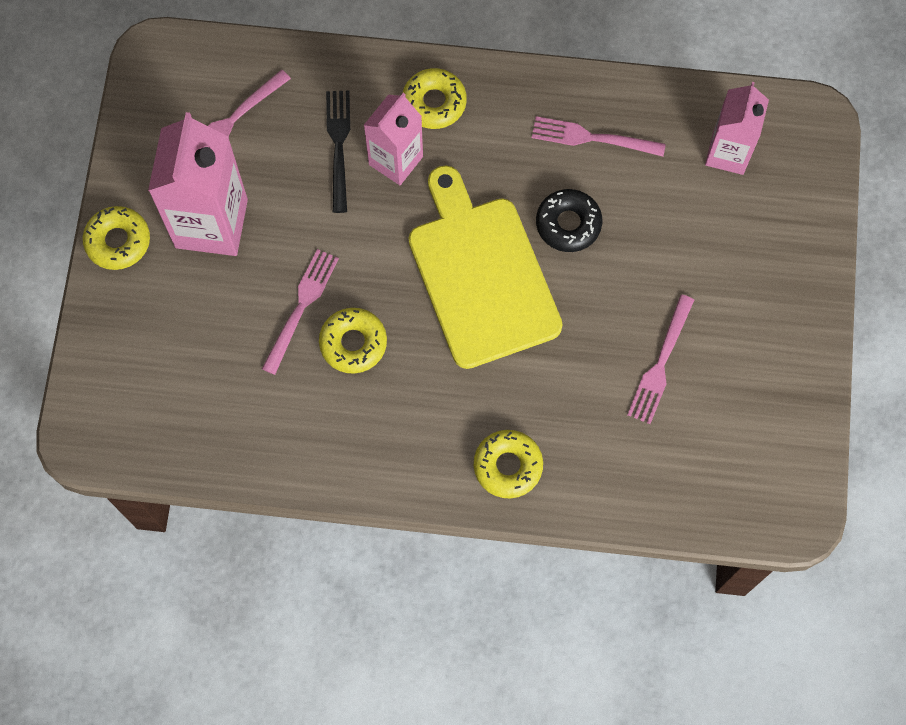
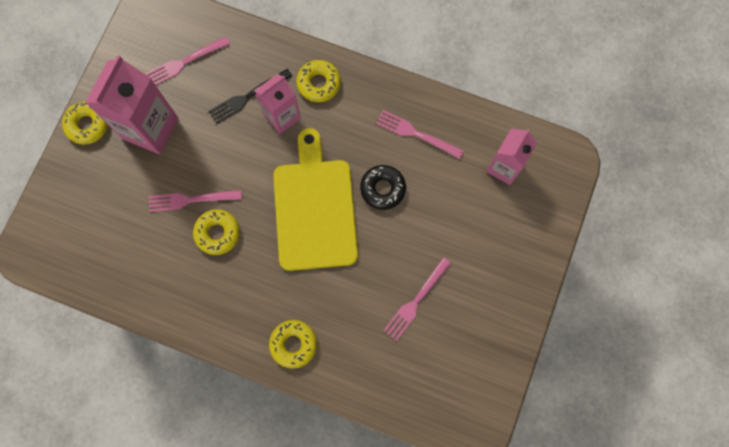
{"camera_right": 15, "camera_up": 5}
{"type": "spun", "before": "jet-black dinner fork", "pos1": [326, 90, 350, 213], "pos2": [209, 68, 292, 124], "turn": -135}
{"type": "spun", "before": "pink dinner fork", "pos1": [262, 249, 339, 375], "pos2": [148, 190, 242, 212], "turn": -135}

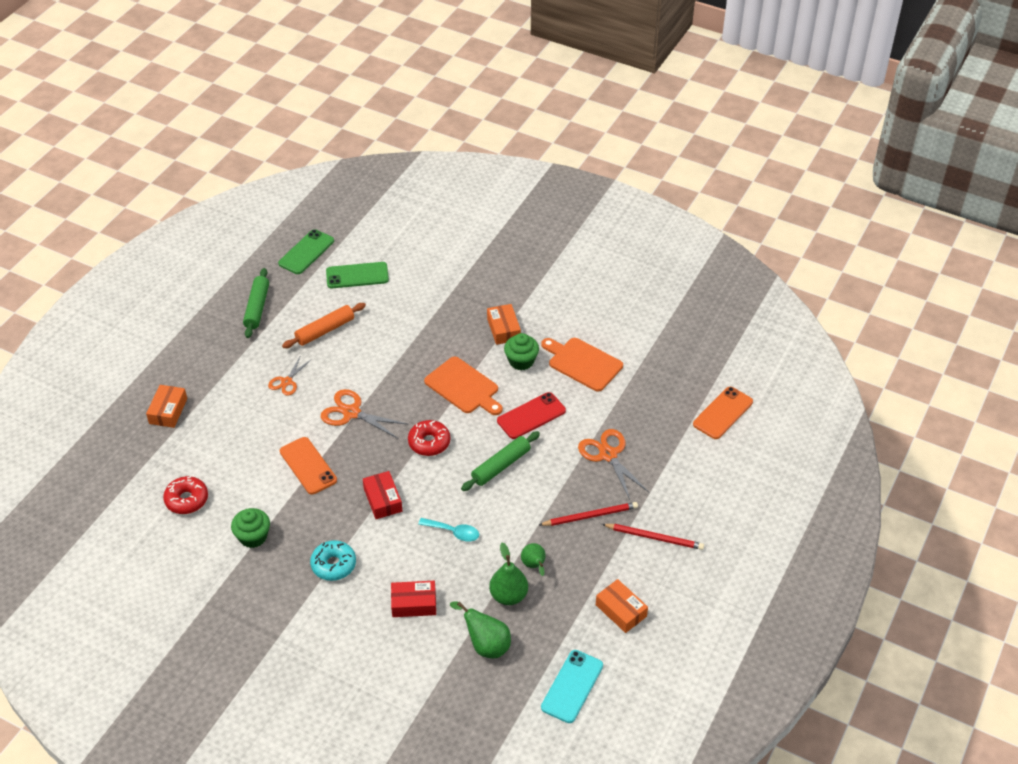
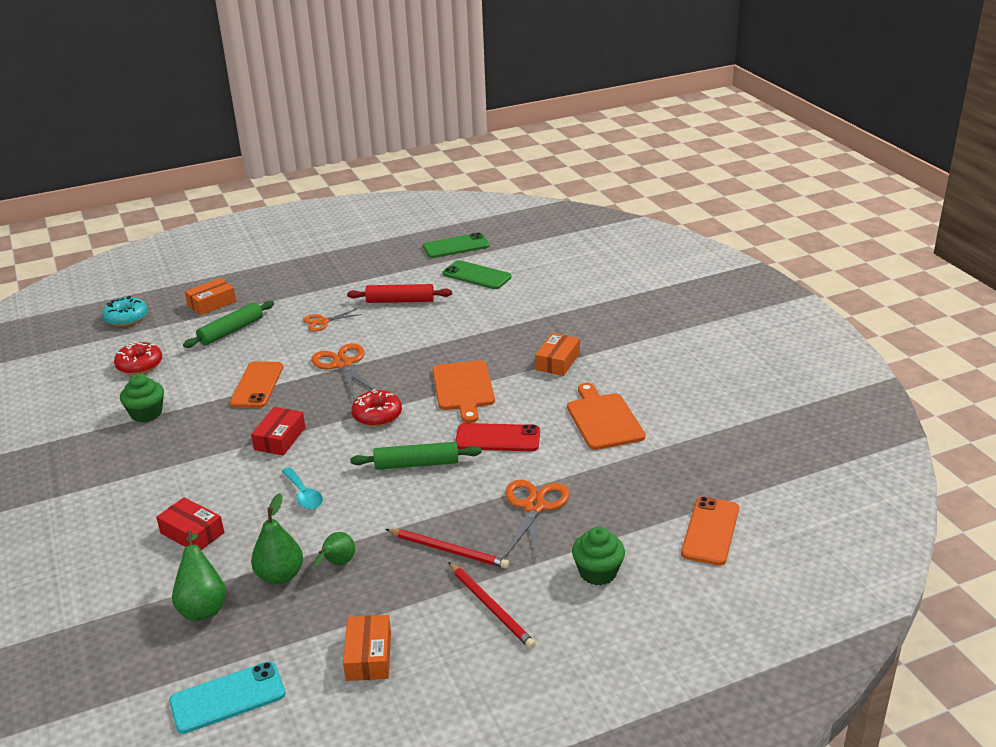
{"camera_right": 40, "camera_up": -15}
{"type": "relocated", "before": "leaf-green pastry roller", "pos1": [243, 268, 269, 338], "pos2": [183, 301, 274, 348]}
{"type": "colour", "before": "orange-coloured pastry roller", "after": "crimson pastry roller", "pos1": [282, 303, 366, 348], "pos2": [347, 284, 452, 303]}
{"type": "relocated", "before": "leaf-green muffin", "pos1": [504, 333, 539, 370], "pos2": [572, 527, 625, 585]}
{"type": "spun", "before": "orange-coloured smartphone", "pos1": [693, 387, 753, 439], "pos2": [681, 496, 739, 566], "turn": -60}
{"type": "relocated", "before": "aqua donut", "pos1": [310, 540, 356, 581], "pos2": [102, 296, 148, 327]}

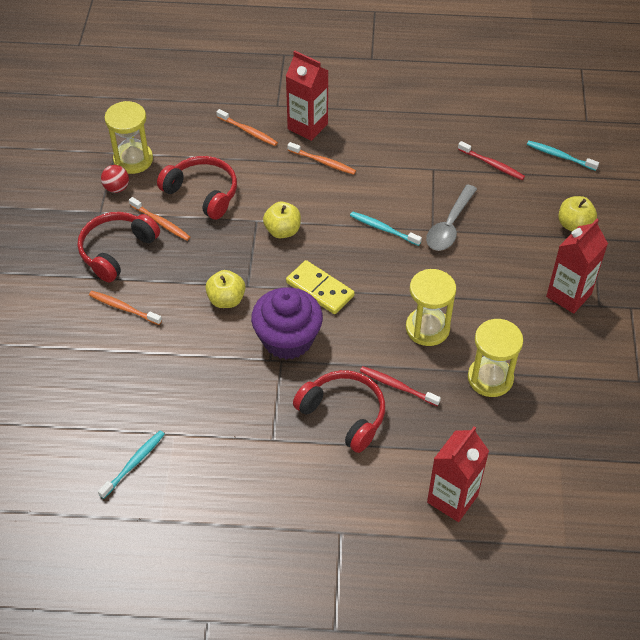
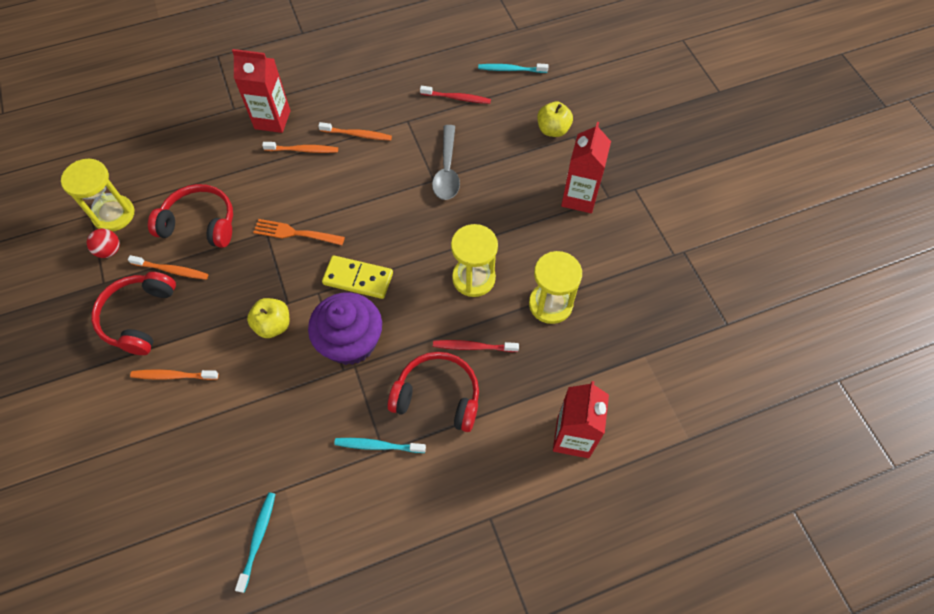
{"camera_right": -25, "camera_up": 10}
{"type": "relocated", "before": "orange-coloured toothbrush", "pos1": [216, 109, 278, 146], "pos2": [318, 122, 392, 141]}
{"type": "exchanged", "before": "bright yellow apple fruit", "after": "orange-coloured dinner fork", "pos1": [263, 202, 301, 238], "pos2": [253, 219, 345, 245]}
{"type": "relocated", "before": "aqua toothbrush", "pos1": [350, 211, 422, 246], "pos2": [334, 438, 426, 453]}

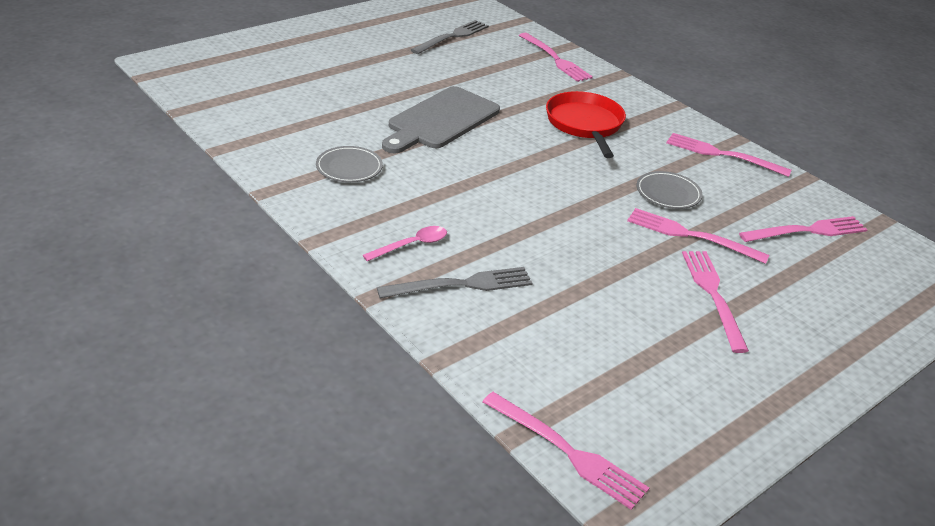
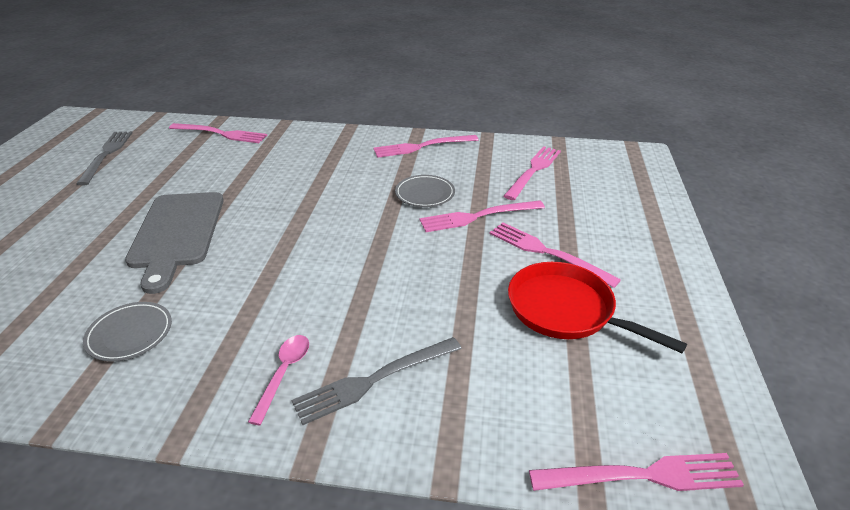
{"camera_right": -40, "camera_up": 0}
{"type": "relocated", "before": "crimson frying pan", "pos1": [546, 91, 626, 158], "pos2": [508, 262, 687, 353]}
{"type": "spun", "before": "grey dinner fork", "pos1": [377, 267, 533, 298], "pos2": [292, 337, 462, 425], "turn": -150}

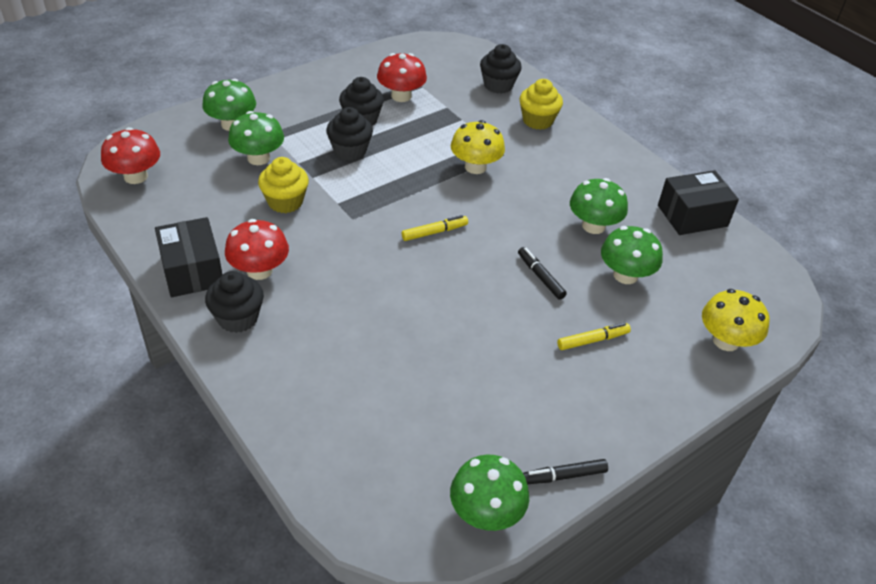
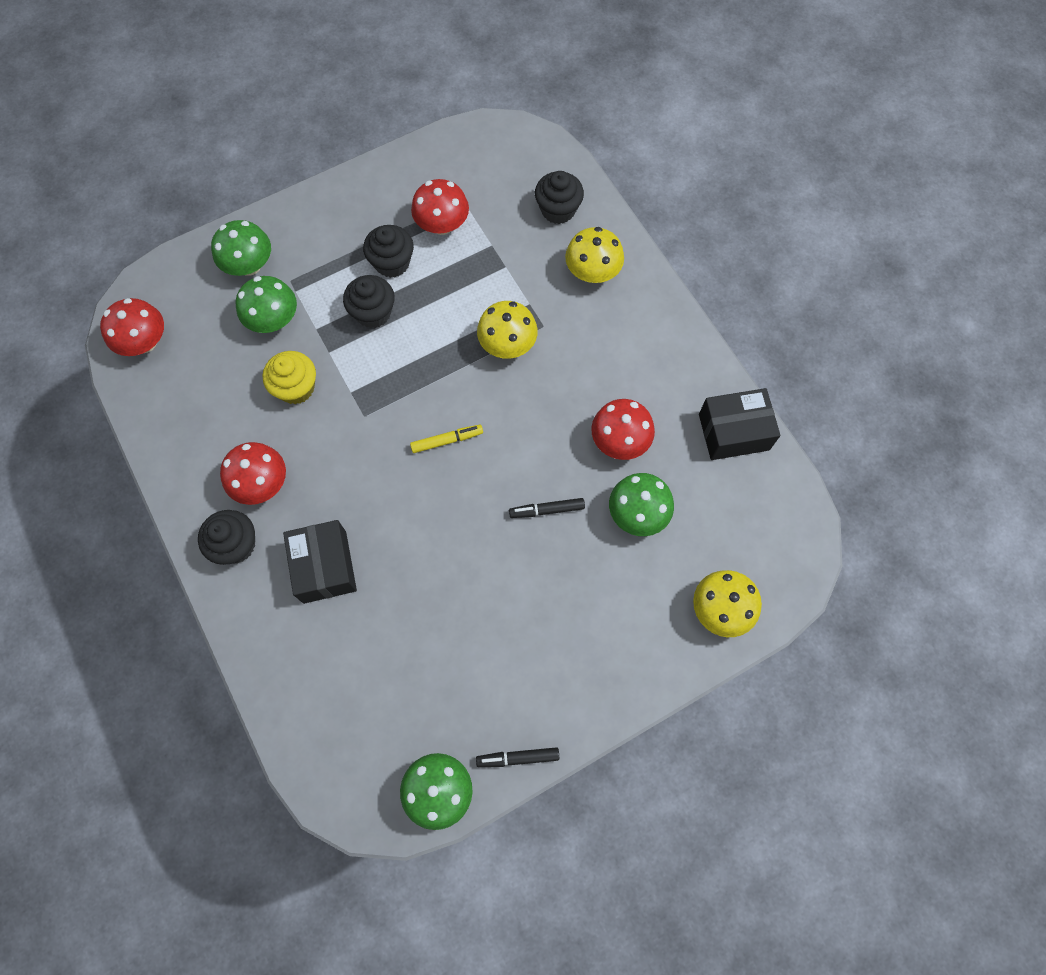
{"camera_right": 10, "camera_up": 25}
{"type": "exchanged", "before": "bright yellow muffin", "after": "bright yellow fungus", "pos1": [519, 79, 563, 130], "pos2": [565, 227, 624, 283]}
{"type": "colour", "before": "leaf-green fungus", "after": "crimson fungus", "pos1": [570, 178, 628, 234], "pos2": [591, 399, 655, 460]}
{"type": "relocated", "before": "jet-black box", "pos1": [155, 217, 222, 297], "pos2": [283, 520, 357, 604]}
{"type": "spun", "before": "jet-black marker pen", "pos1": [518, 247, 567, 300], "pos2": [509, 498, 585, 518], "turn": -75}
{"type": "missing", "before": "bright yellow marker pen", "pos1": [557, 323, 631, 350]}

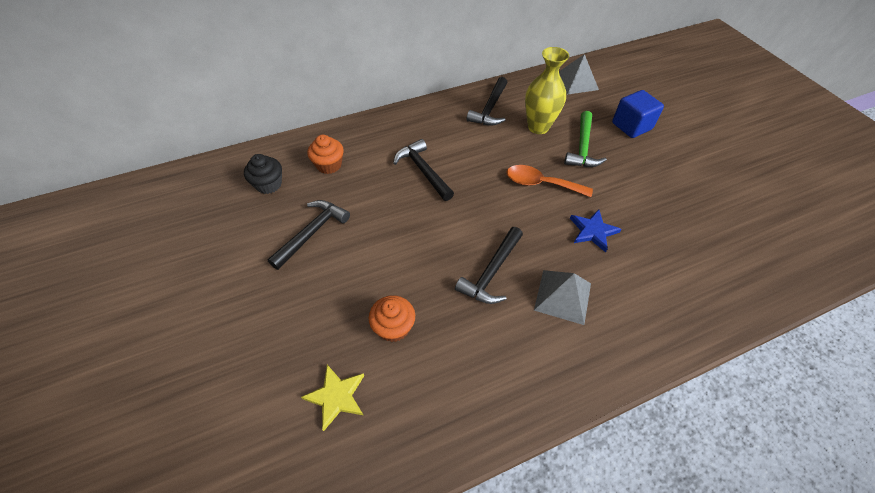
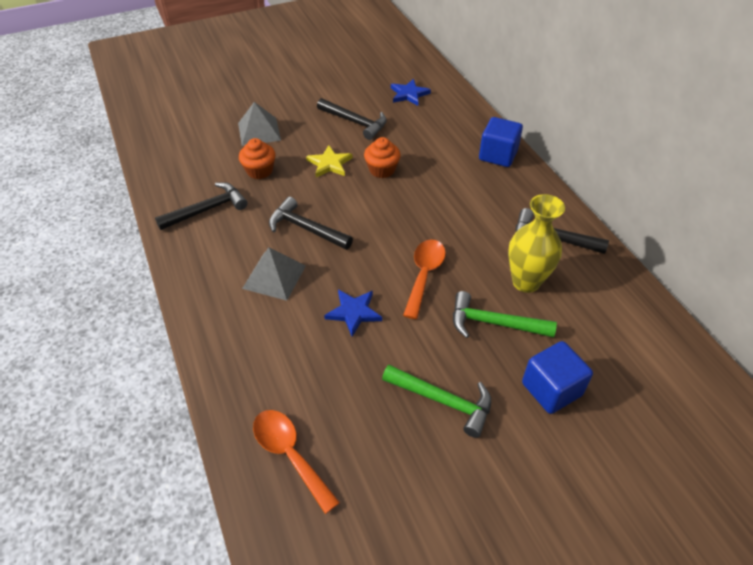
{"camera_right": 90, "camera_up": -5}
{"type": "relocated", "before": "grey pyramid shape", "pos1": [559, 54, 599, 95], "pos2": [238, 102, 281, 146]}
{"type": "relocated", "before": "orange-coloured muffin", "pos1": [307, 135, 344, 174], "pos2": [364, 137, 401, 178]}
{"type": "relocated", "before": "jet-black claw hammer", "pos1": [393, 139, 454, 201], "pos2": [155, 182, 247, 230]}
{"type": "exchanged", "before": "jet-black muffin", "after": "cobalt star shape", "pos1": [244, 154, 282, 194], "pos2": [391, 79, 431, 106]}
{"type": "relocated", "before": "bright yellow star shape", "pos1": [301, 365, 364, 431], "pos2": [306, 145, 352, 177]}
{"type": "appeared", "after": "cobalt cube", "pos2": [479, 117, 523, 167]}
{"type": "appeared", "after": "leaf-green claw hammer", "pos2": [382, 365, 491, 438]}
{"type": "appeared", "after": "orange-coloured spoon", "pos2": [253, 410, 340, 514]}

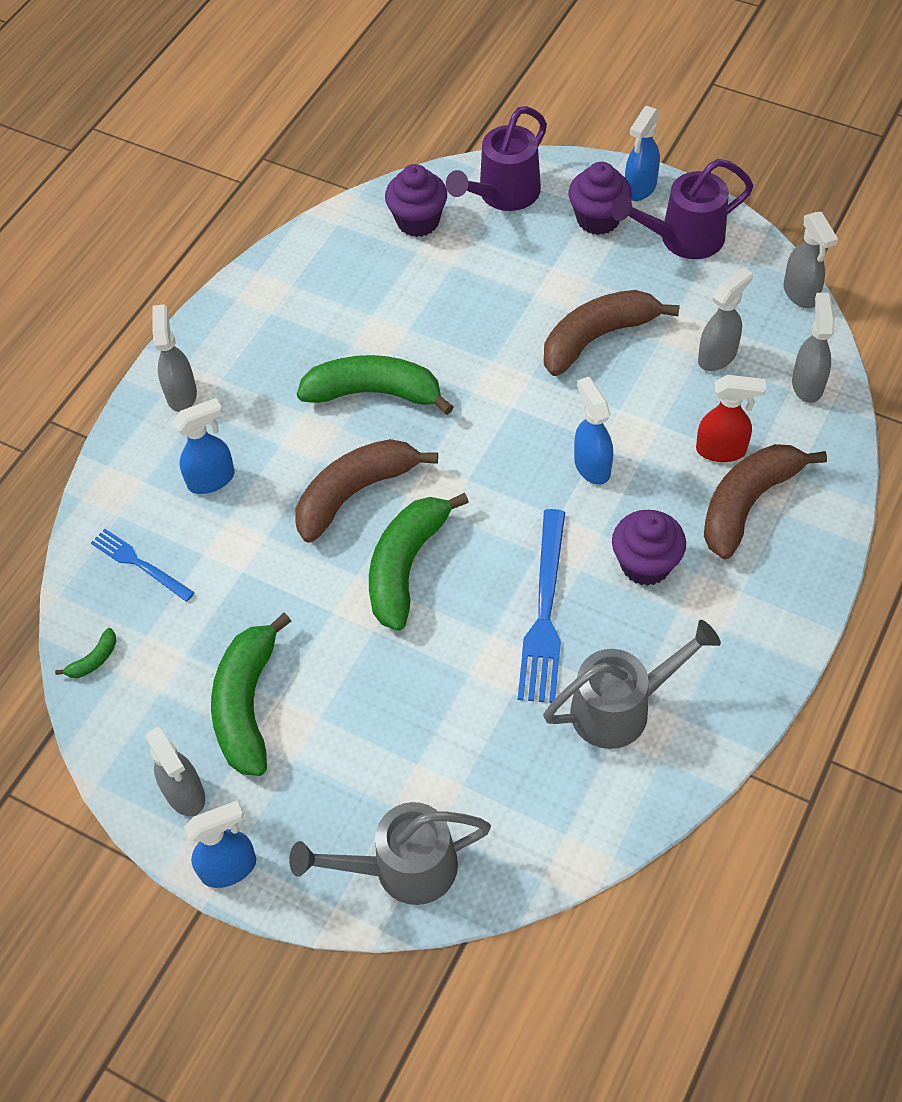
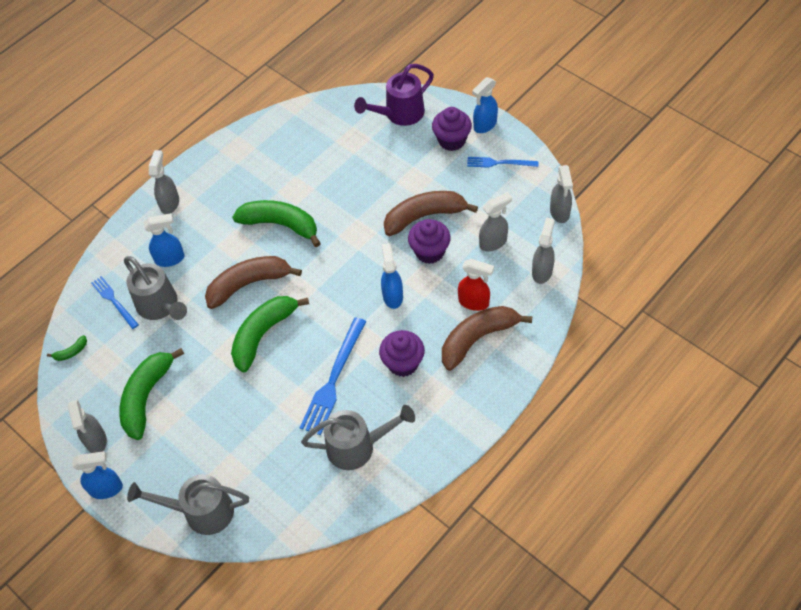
{"camera_right": 15, "camera_up": 0}
{"type": "exchanged", "before": "violet watering can", "after": "cobalt dinner fork", "pos1": [611, 159, 754, 259], "pos2": [467, 157, 539, 168]}
{"type": "relocated", "before": "violet muffin", "pos1": [385, 164, 447, 237], "pos2": [408, 219, 451, 264]}
{"type": "appeared", "after": "grey watering can", "pos2": [124, 256, 187, 320]}

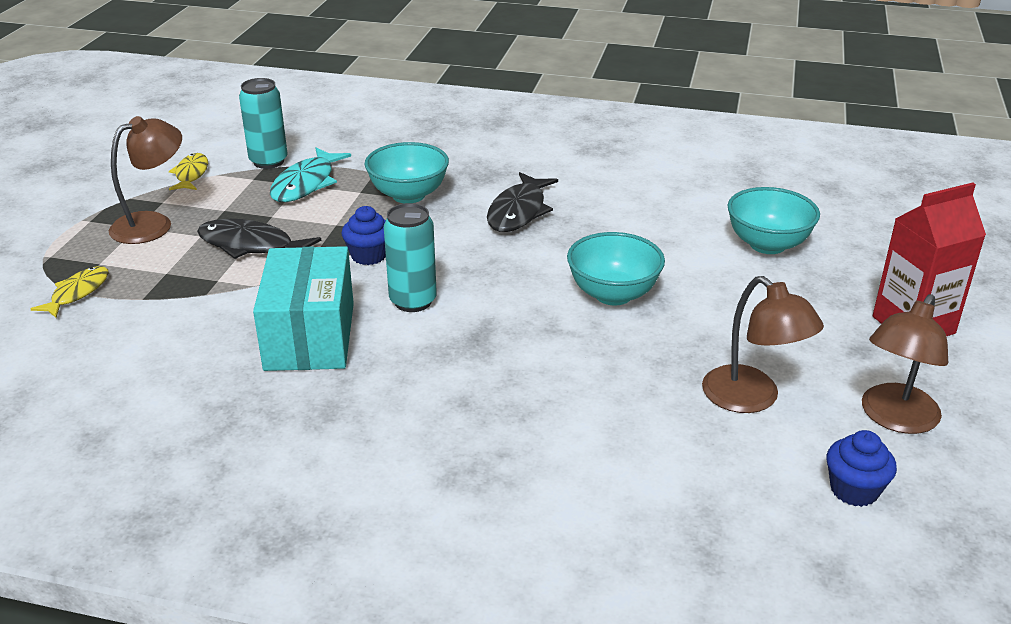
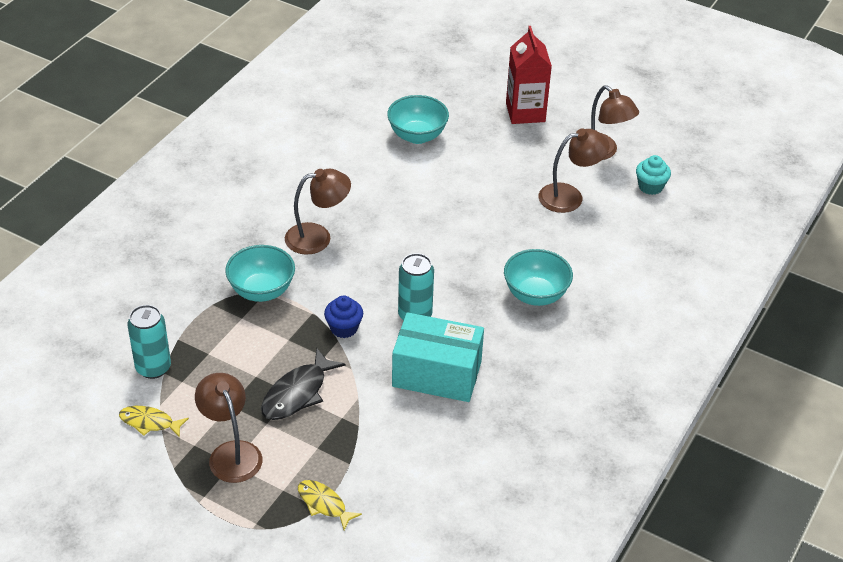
{"camera_right": -75, "camera_up": 10}
{"type": "missing", "before": "aqua toy fish", "pos1": [270, 147, 351, 202]}
{"type": "exchanged", "before": "jet-black toy fish", "after": "brown lamp", "pos1": [487, 172, 558, 232], "pos2": [285, 169, 351, 255]}
{"type": "relocated", "before": "aqua bowl", "pos1": [567, 232, 665, 305], "pos2": [504, 249, 573, 306]}
{"type": "colour", "before": "cobalt muffin", "after": "aqua muffin", "pos1": [826, 430, 897, 507], "pos2": [636, 155, 671, 195]}

